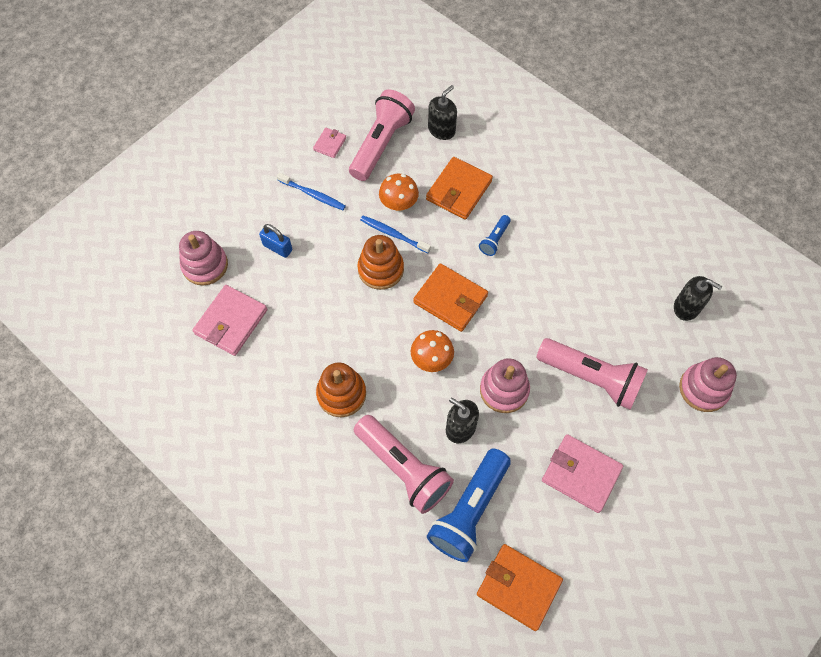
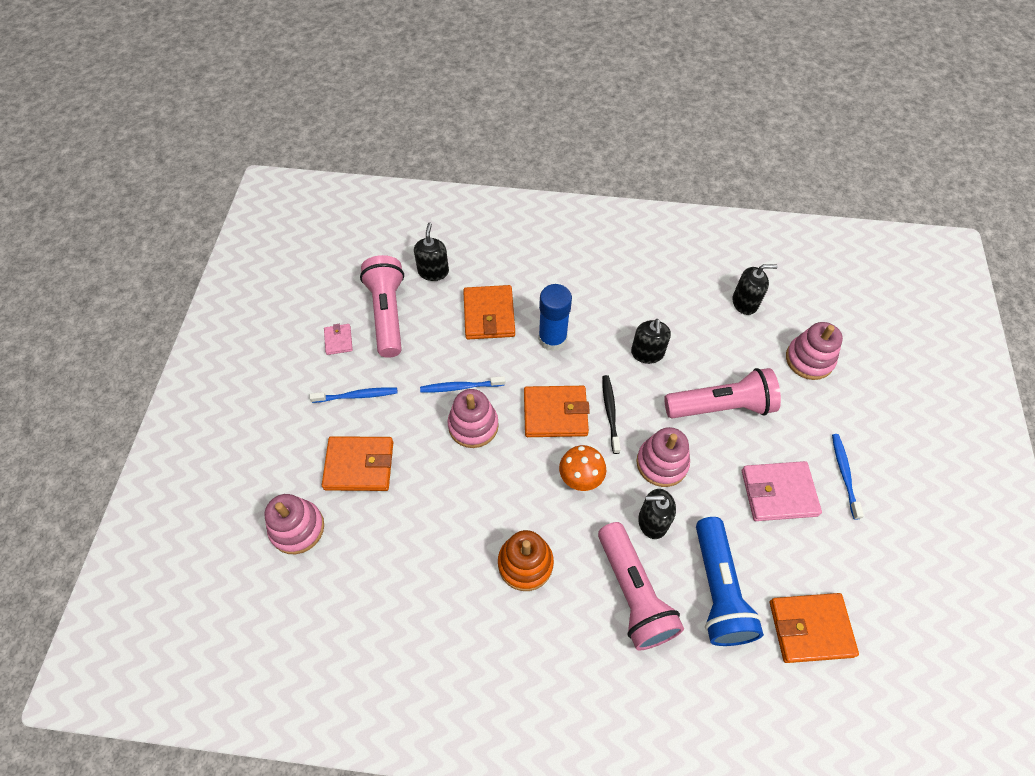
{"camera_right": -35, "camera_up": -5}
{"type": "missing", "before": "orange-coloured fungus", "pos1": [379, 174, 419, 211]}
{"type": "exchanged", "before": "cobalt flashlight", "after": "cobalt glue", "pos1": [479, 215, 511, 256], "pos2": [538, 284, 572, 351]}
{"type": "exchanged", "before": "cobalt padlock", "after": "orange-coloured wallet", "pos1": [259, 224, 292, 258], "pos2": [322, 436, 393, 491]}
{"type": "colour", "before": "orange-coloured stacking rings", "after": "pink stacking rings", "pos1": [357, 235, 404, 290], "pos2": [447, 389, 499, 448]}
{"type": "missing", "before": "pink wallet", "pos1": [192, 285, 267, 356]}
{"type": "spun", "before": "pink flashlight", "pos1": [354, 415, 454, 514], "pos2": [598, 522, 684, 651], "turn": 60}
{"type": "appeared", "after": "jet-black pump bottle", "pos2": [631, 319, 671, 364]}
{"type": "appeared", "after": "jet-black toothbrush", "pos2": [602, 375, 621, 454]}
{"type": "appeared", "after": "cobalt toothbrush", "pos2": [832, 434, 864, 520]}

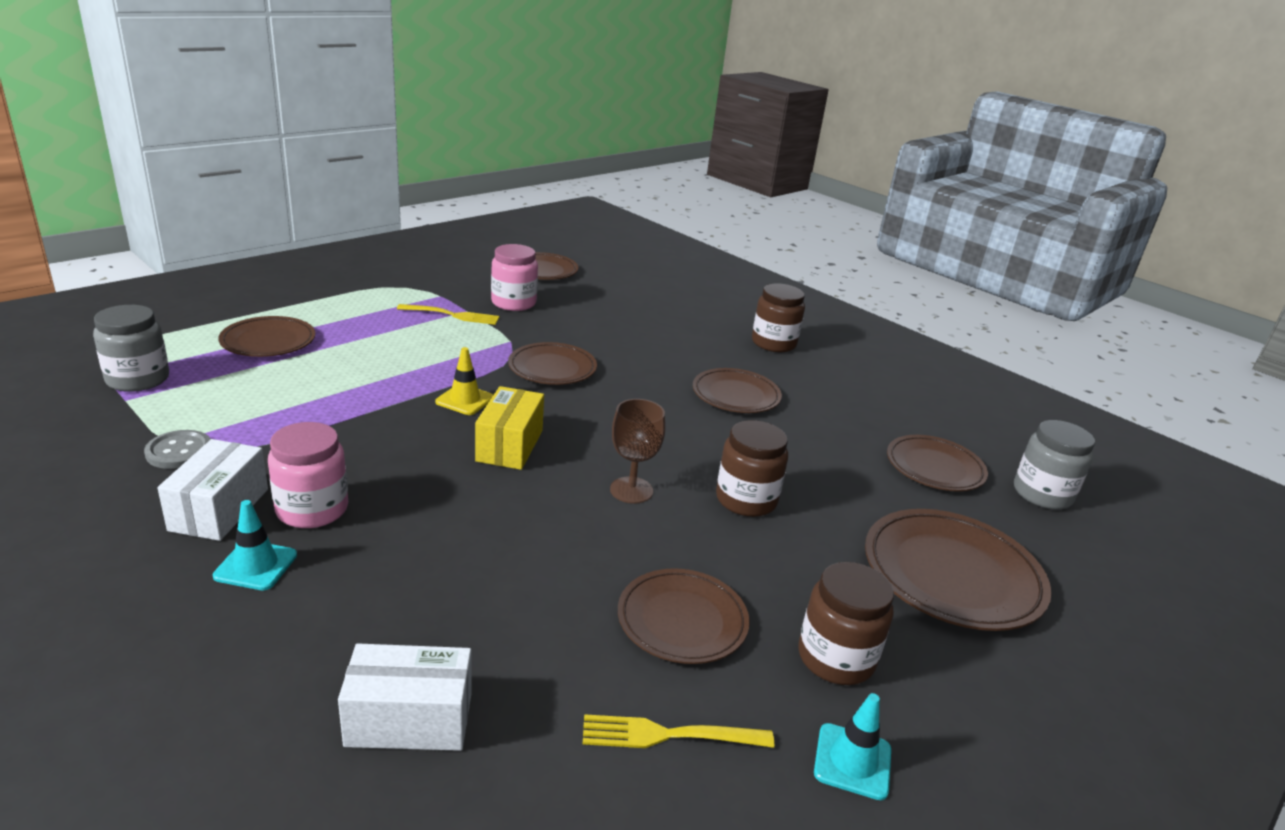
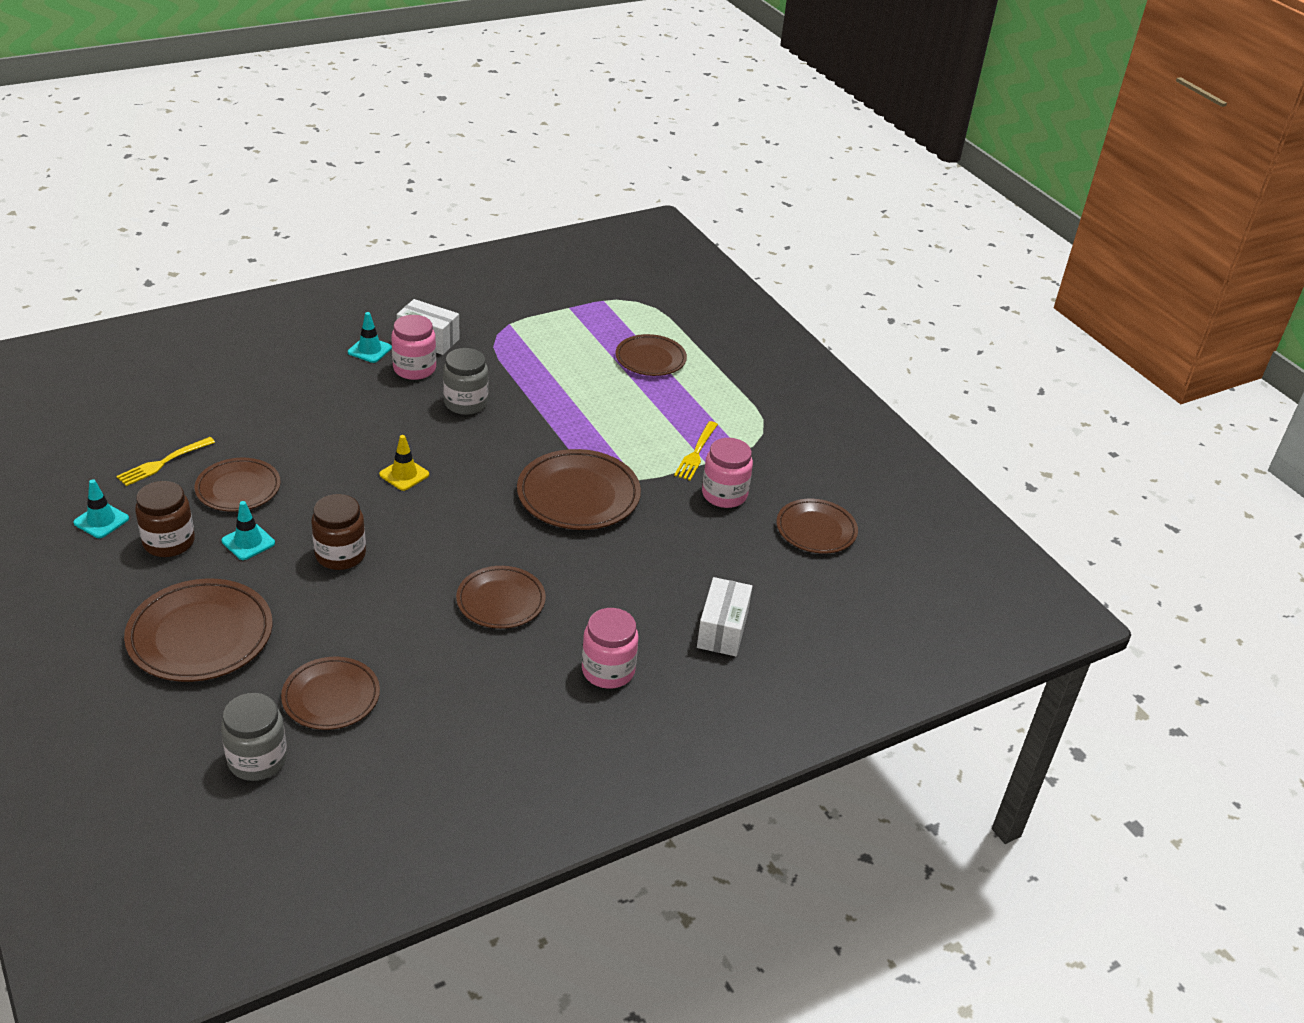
{"camera_right": 105, "camera_up": 10}
{"type": "colour", "before": "brown jar", "after": "pink jar", "pos1": [752, 283, 805, 352], "pos2": [582, 608, 639, 689]}
{"type": "relocated", "before": "grey jar", "pos1": [93, 305, 169, 392], "pos2": [443, 348, 488, 415]}
{"type": "size", "before": "brown plate", "pos1": [508, 342, 597, 385], "pos2": [517, 449, 641, 530], "scale": 1.52}
{"type": "relocated", "before": "bright yellow traffic cone", "pos1": [435, 347, 493, 415], "pos2": [379, 435, 429, 491]}
{"type": "missing", "before": "bright yellow box", "pos1": [475, 386, 544, 470]}
{"type": "missing", "before": "brown chalice", "pos1": [610, 399, 665, 504]}
{"type": "missing", "before": "grey sewing button", "pos1": [144, 430, 211, 469]}
{"type": "relocated", "before": "snow-white box", "pos1": [338, 643, 471, 751], "pos2": [697, 577, 753, 656]}
{"type": "spun", "before": "bright yellow dinner fork", "pos1": [583, 714, 774, 748], "pos2": [116, 437, 215, 486], "turn": -150}
{"type": "appeared", "after": "aqua traffic cone", "pos2": [222, 501, 275, 560]}

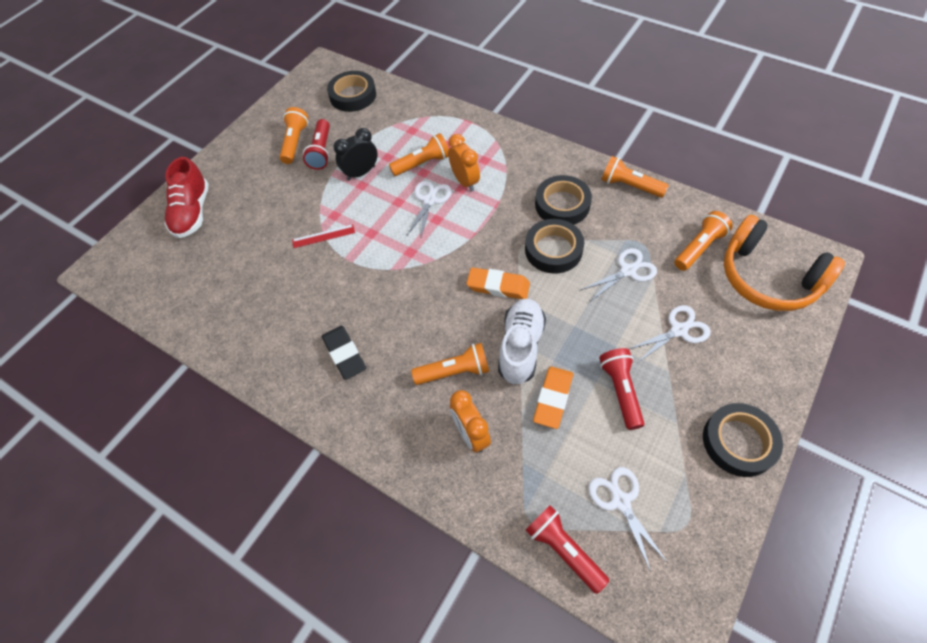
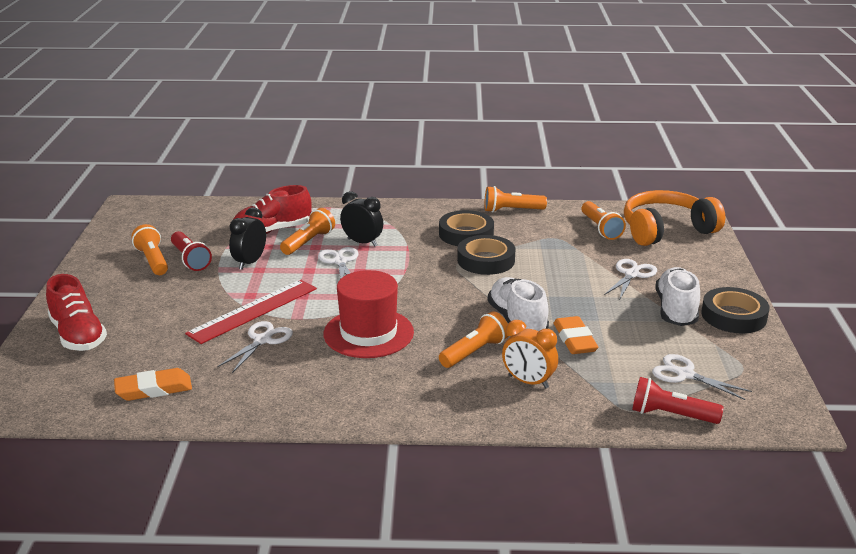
{"camera_right": -35, "camera_up": -30}
{"type": "missing", "before": "jet-black sticky tape", "pos1": [327, 71, 376, 112]}
{"type": "colour", "before": "orange-coloured clock", "after": "jet-black clock", "pos1": [448, 134, 480, 192], "pos2": [340, 191, 383, 246]}
{"type": "spun", "before": "orange-coloured flashlight", "pos1": [674, 211, 733, 271], "pos2": [582, 201, 626, 240], "turn": 150}
{"type": "spun", "before": "orange-coloured headphones", "pos1": [724, 215, 845, 311], "pos2": [624, 190, 725, 246], "turn": 150}
{"type": "size", "before": "crimson straightedge", "pos1": [292, 224, 355, 248], "pos2": [185, 280, 317, 344], "scale": 2.03}
{"type": "relocated", "before": "snow-white shears", "pos1": [581, 248, 657, 301], "pos2": [217, 321, 293, 373]}
{"type": "relocated", "before": "orange-coloured gum eraser", "pos1": [466, 267, 530, 299], "pos2": [114, 368, 192, 401]}
{"type": "missing", "before": "jet-black gum eraser", "pos1": [322, 326, 366, 380]}
{"type": "missing", "before": "crimson flashlight", "pos1": [599, 348, 645, 430]}
{"type": "appeared", "after": "crimson sneaker", "pos2": [233, 185, 312, 234]}
{"type": "appeared", "after": "snow-white sneaker", "pos2": [656, 267, 700, 326]}
{"type": "appeared", "after": "crimson tall hat", "pos2": [324, 270, 414, 358]}

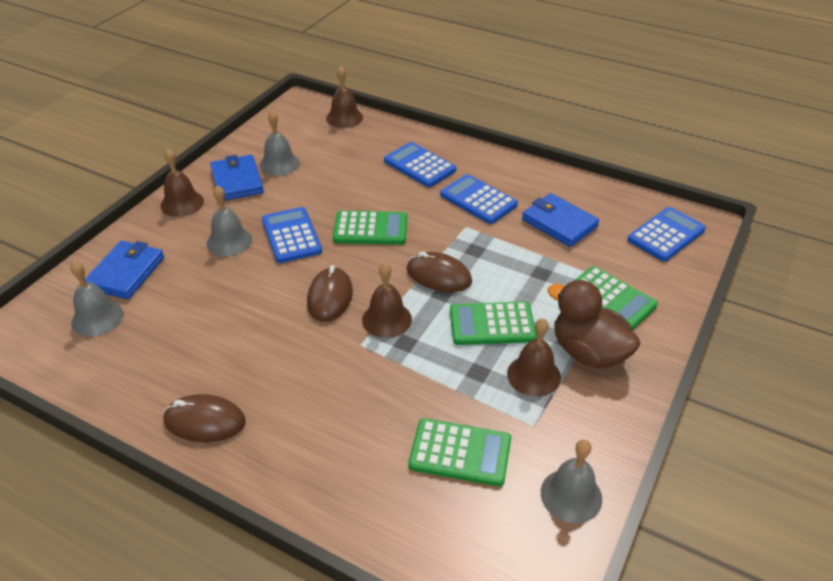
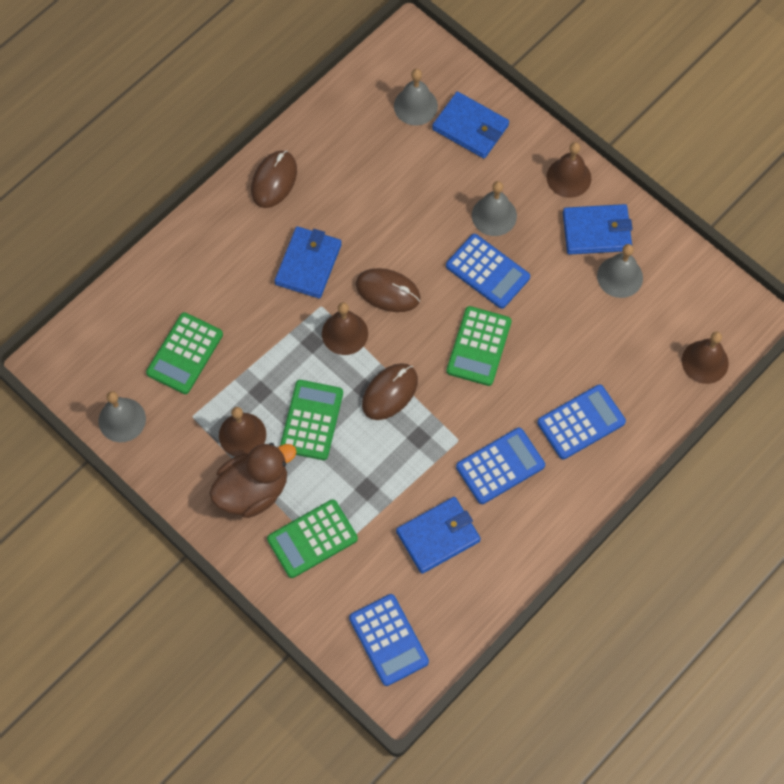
{"camera_right": 105, "camera_up": 25}
{"type": "spun", "before": "cobalt pocket calculator", "pos1": [262, 207, 322, 263], "pos2": [446, 234, 530, 309], "turn": 45}
{"type": "appeared", "after": "cobalt wallet", "pos2": [274, 226, 342, 298]}

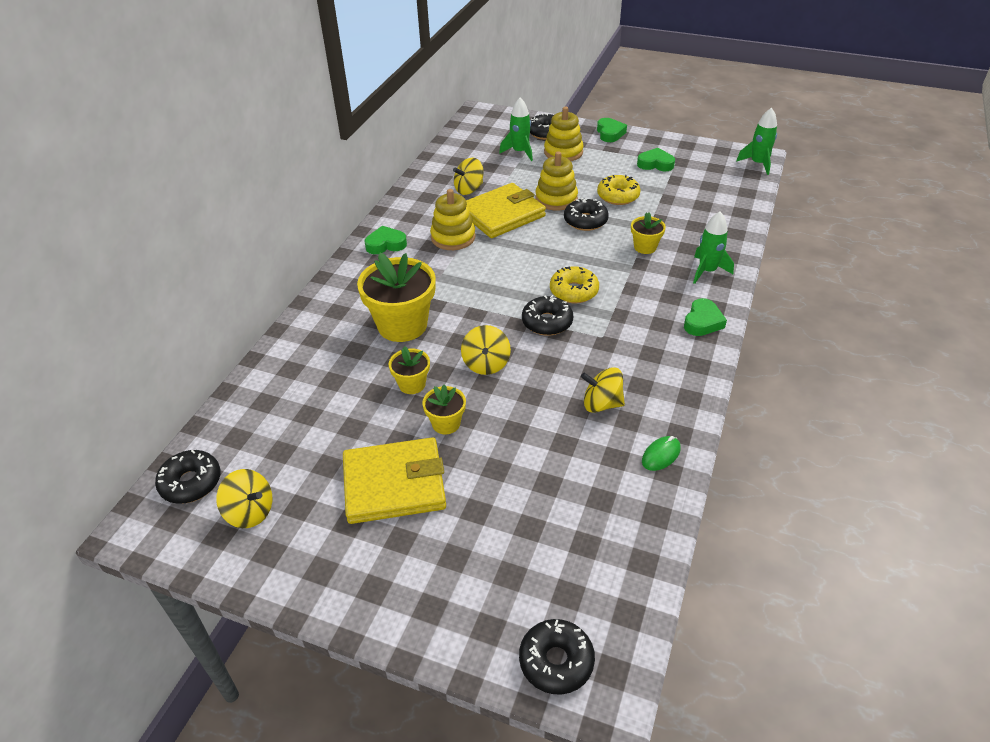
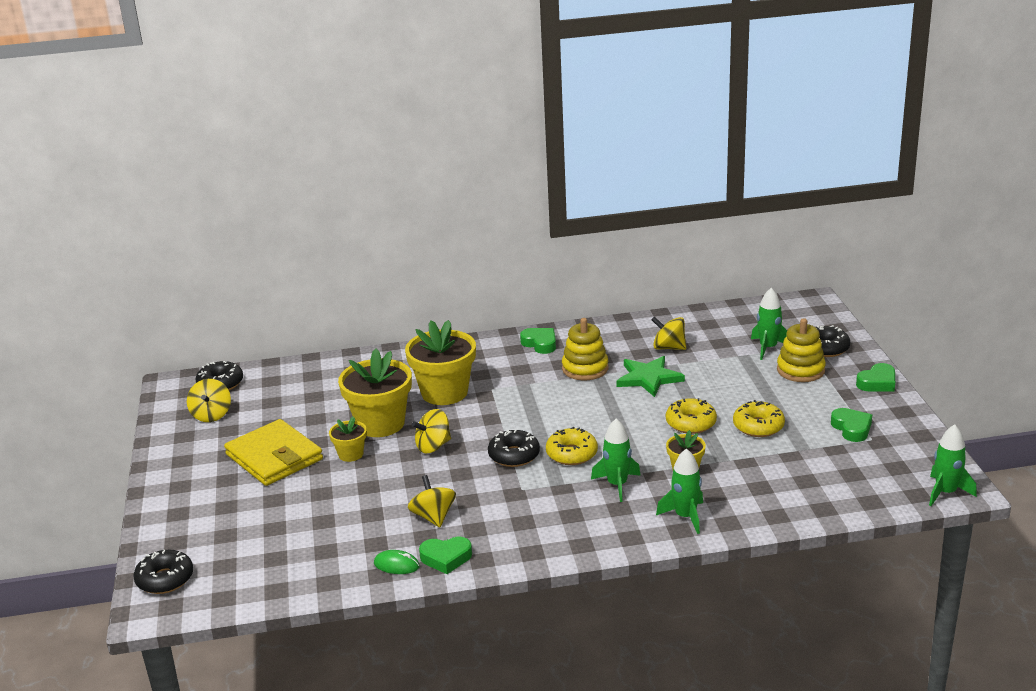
{"camera_right": 60, "camera_up": -15}
{"type": "missing", "before": "bright yellow stacking rings", "pos1": [535, 151, 578, 210]}
{"type": "exchanged", "before": "bright yellow wallet", "after": "leaf-green star shape", "pos1": [466, 183, 546, 238], "pos2": [616, 356, 685, 397]}
{"type": "colour", "before": "jet-black donut", "after": "bright yellow donut", "pos1": [564, 198, 609, 231], "pos2": [666, 398, 717, 434]}
{"type": "relocated", "before": "leaf-green heart shape", "pos1": [684, 298, 727, 336], "pos2": [419, 536, 472, 574]}
{"type": "size", "before": "bright yellow plant pot", "pos1": [389, 346, 430, 394], "pos2": [338, 349, 412, 437], "scale": 1.99}
{"type": "appeared", "after": "leaf-green rocket", "pos2": [591, 418, 641, 502]}

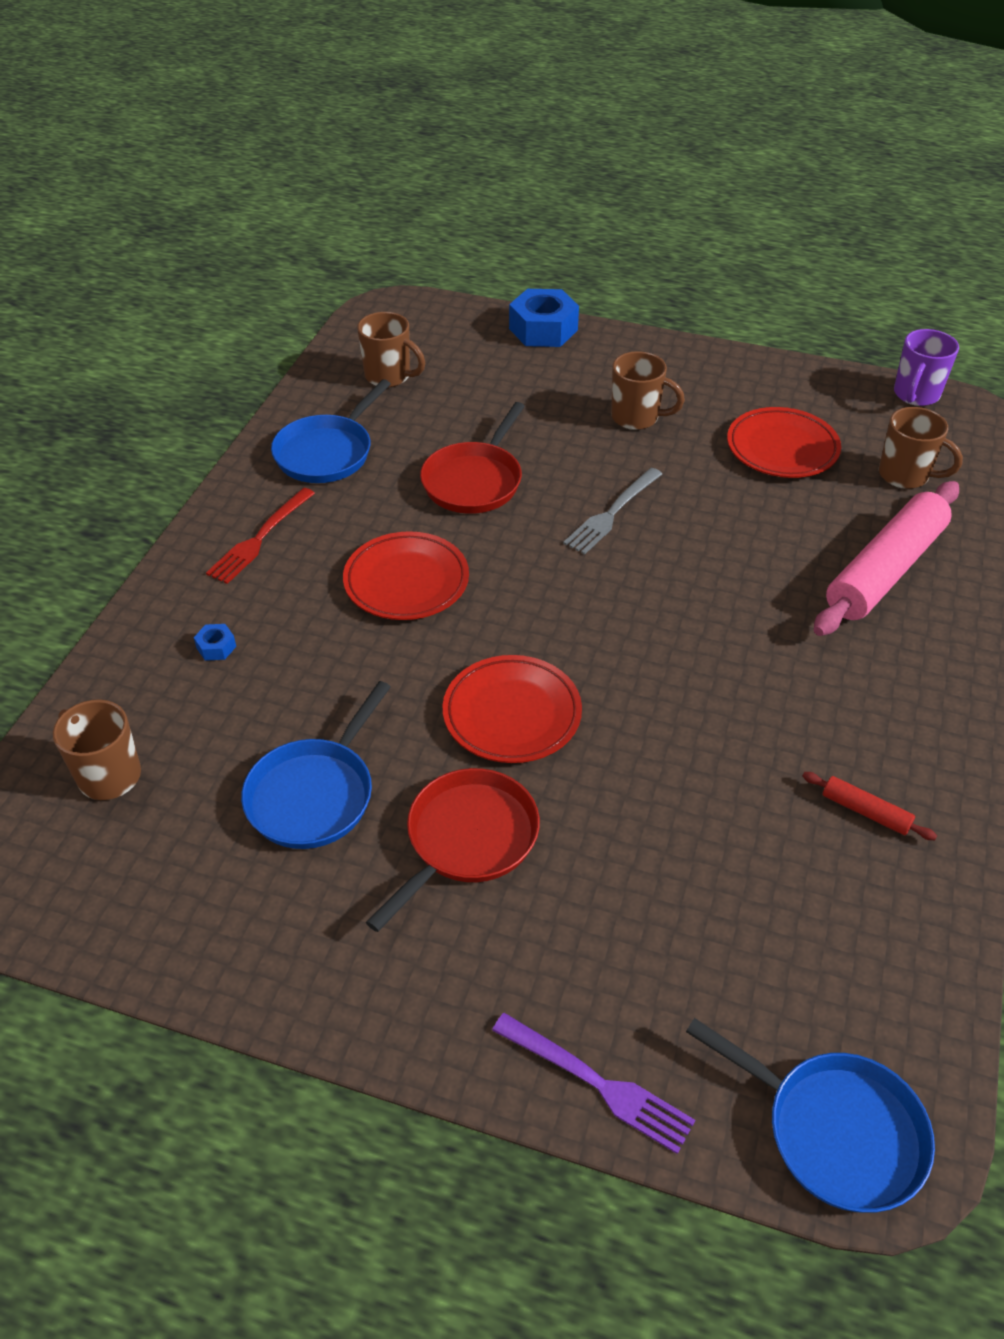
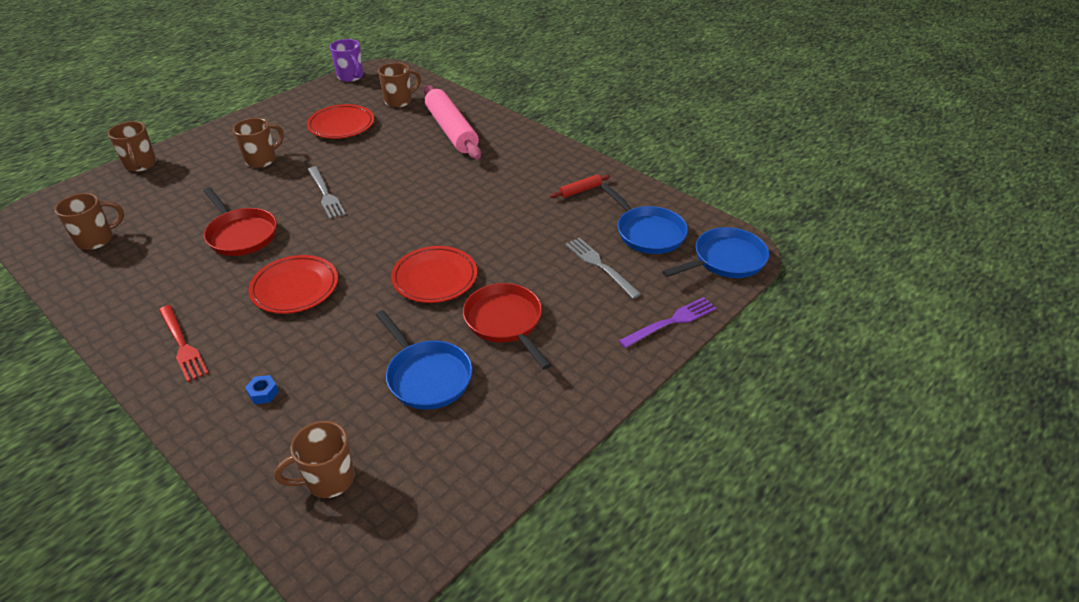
{"camera_right": -65, "camera_up": -5}
{"type": "exchanged", "before": "cobalt nut", "after": "brown mug", "pos1": [509, 289, 579, 347], "pos2": [108, 121, 156, 172]}
{"type": "relocated", "before": "cobalt frying pan", "pos1": [271, 379, 391, 483], "pos2": [600, 183, 688, 254]}
{"type": "appeared", "after": "grey dinner fork", "pos2": [566, 238, 641, 299]}

